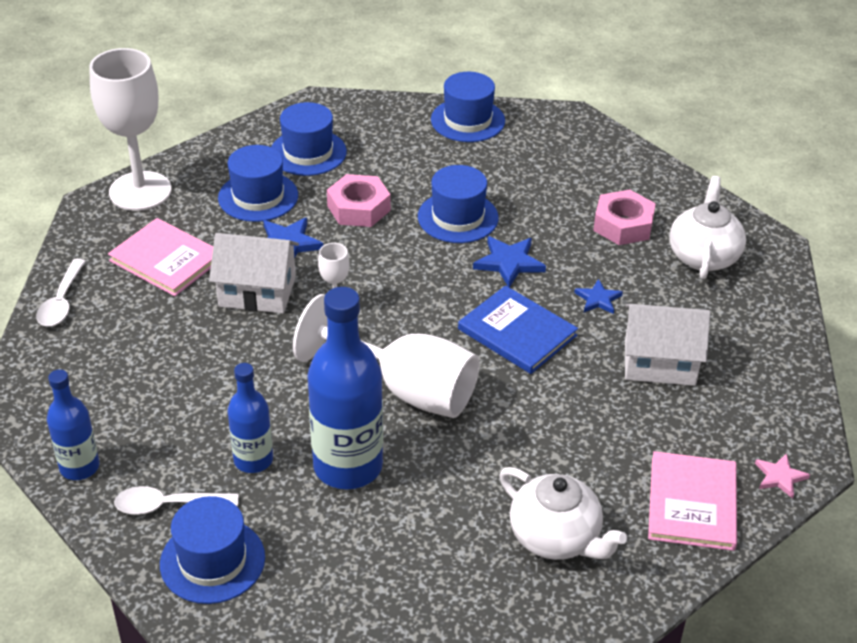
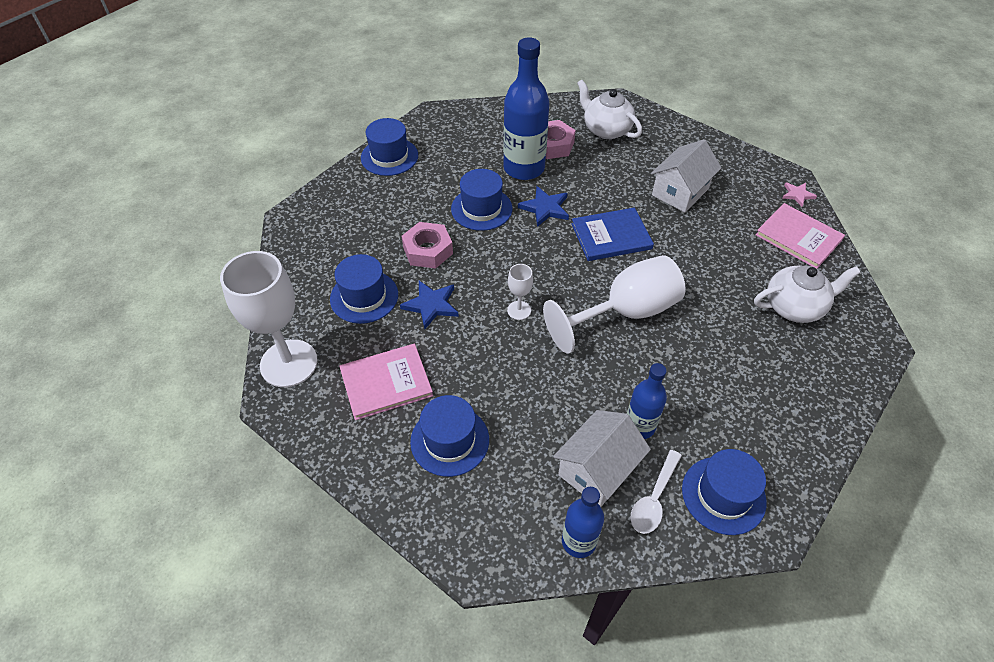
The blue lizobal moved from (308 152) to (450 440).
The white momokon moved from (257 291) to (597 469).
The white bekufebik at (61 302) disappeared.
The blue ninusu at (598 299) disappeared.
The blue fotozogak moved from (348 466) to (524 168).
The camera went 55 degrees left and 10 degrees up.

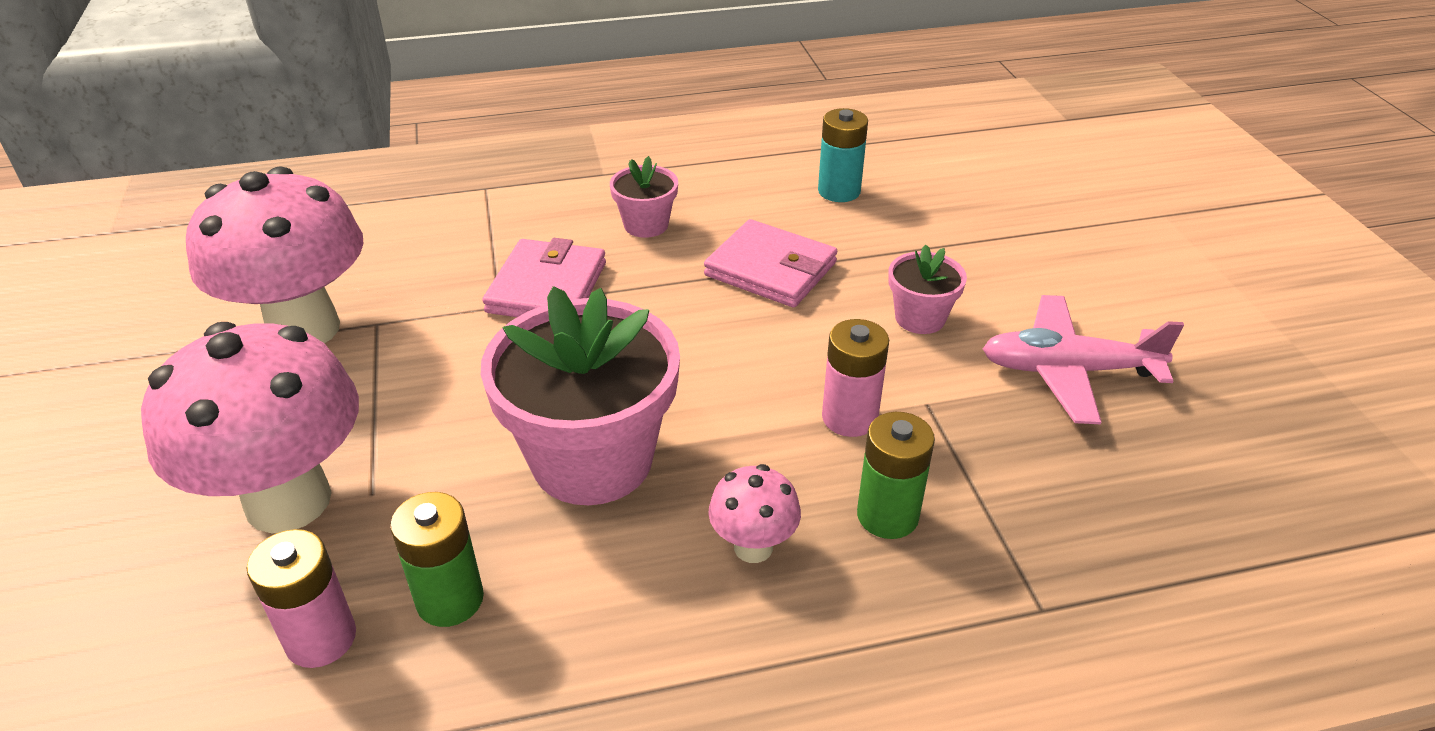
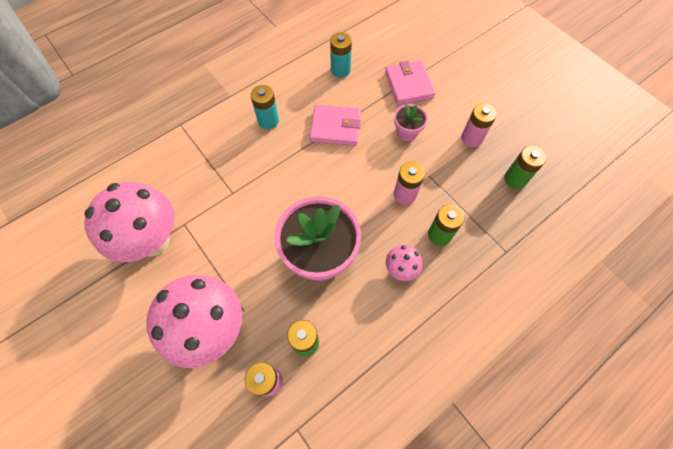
The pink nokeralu at (646 225) was replaced by the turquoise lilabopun at (268 121).
The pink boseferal moved from (547 287) to (408 85).
The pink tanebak at (1068 371) was replaced by the pink lilabopun at (471 138).
The green lilabopun at (515 179) appeared.
The camera went 25 degrees left and 25 degrees up.

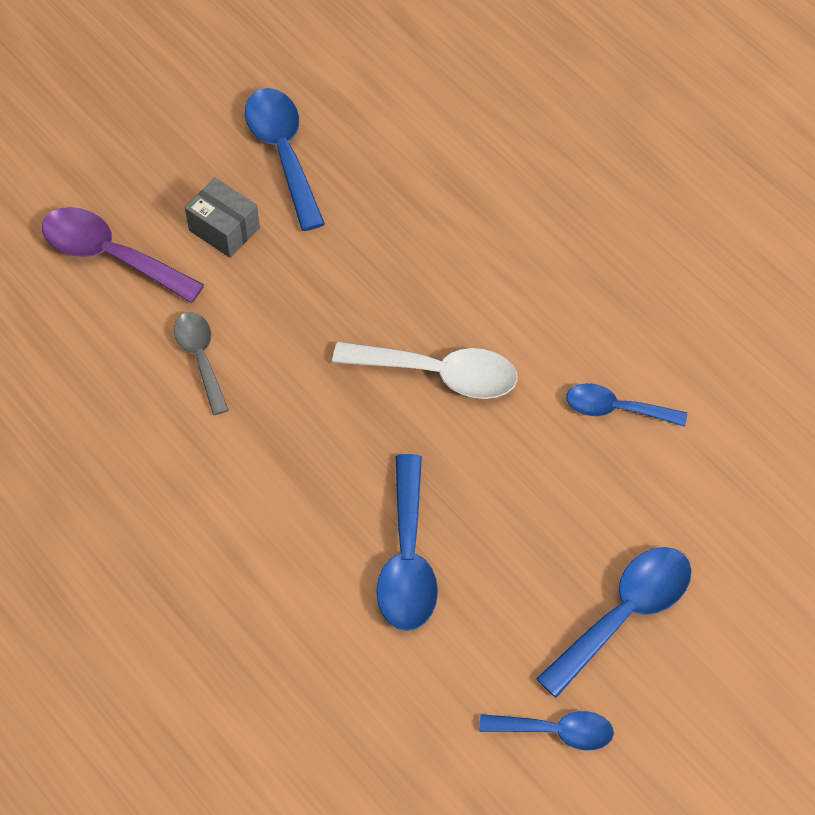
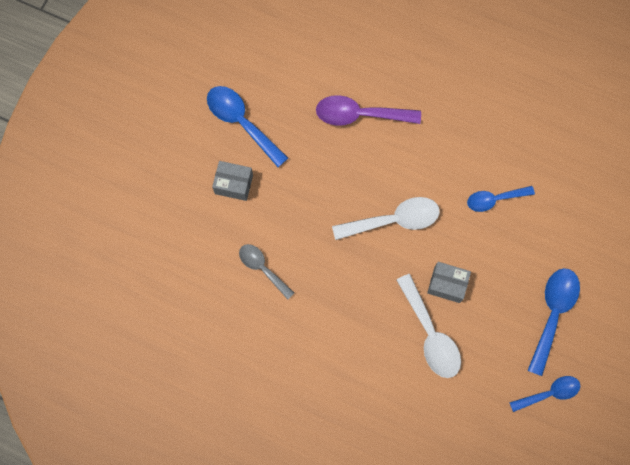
The purple bekufebik moved from (111 255) to (360 115).
The blue bekufebik at (407 558) became the white bekufebik at (430 334).
The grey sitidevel at (447 284) appeared.
The camera went 25 degrees left and 15 degrees up.

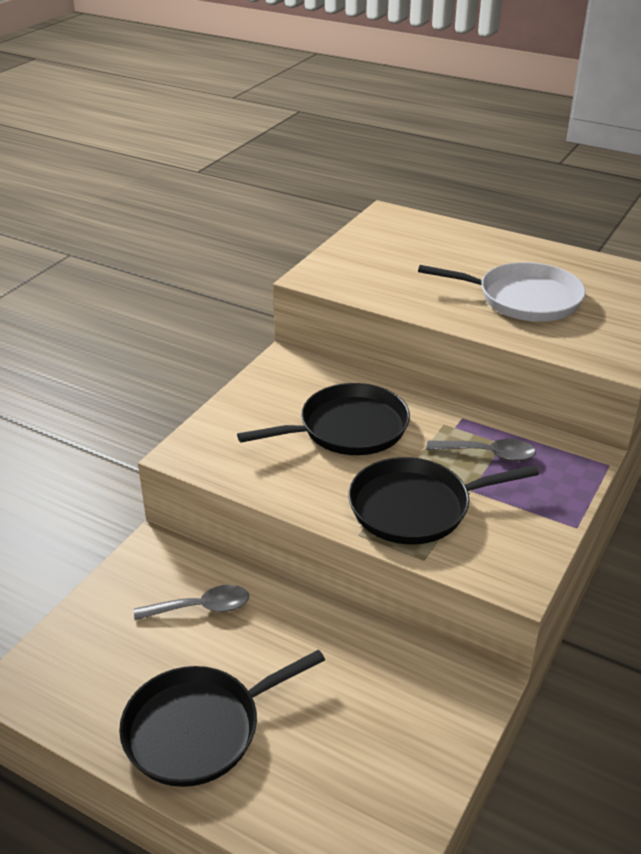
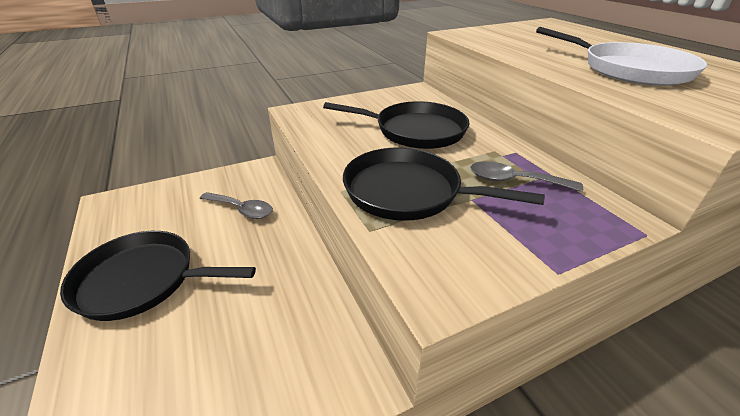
The grey bekufebik at (488 454) turned 150 degrees clockwise.
The camera went 35 degrees right and 0 degrees up.

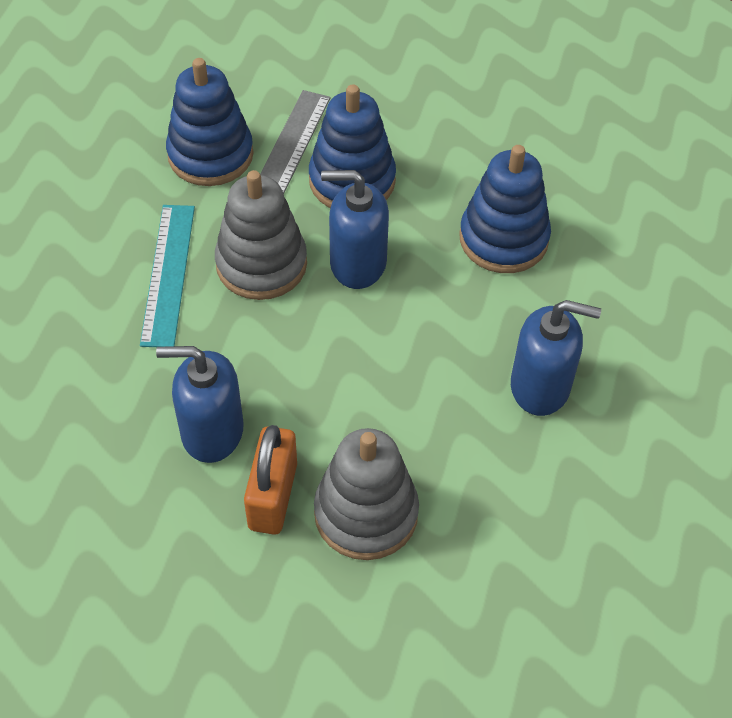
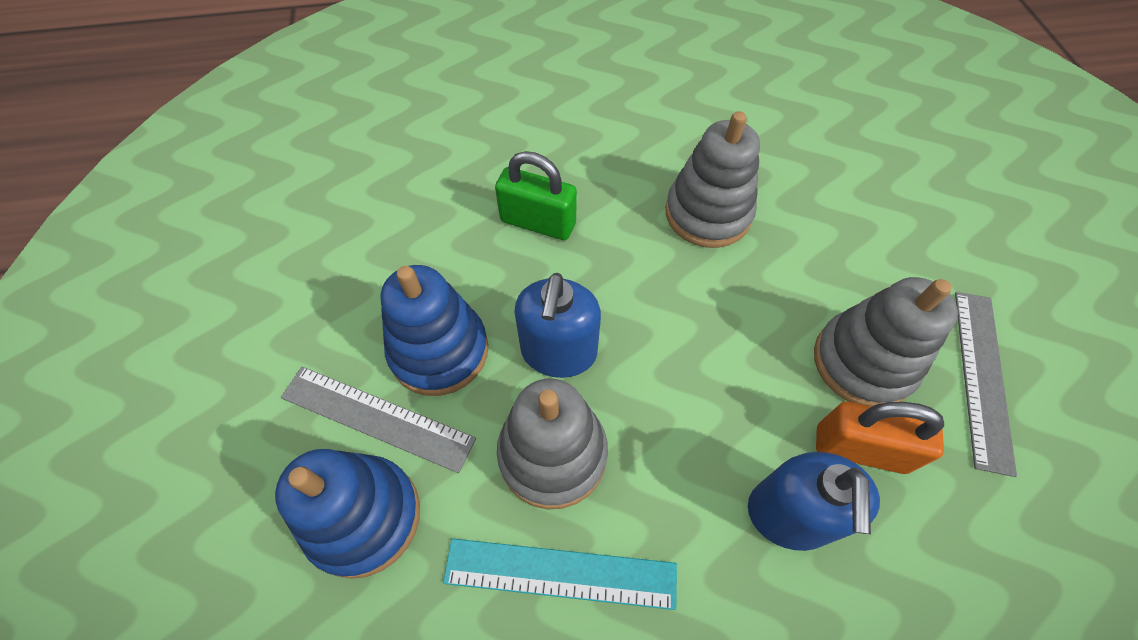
The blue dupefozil at (503 239) was replaced by the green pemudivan at (538 222).
The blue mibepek at (540 386) was replaced by the grey dupefozil at (708 213).
The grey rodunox at (982 377) appeared.
The camera went 85 degrees left and 5 degrees up.

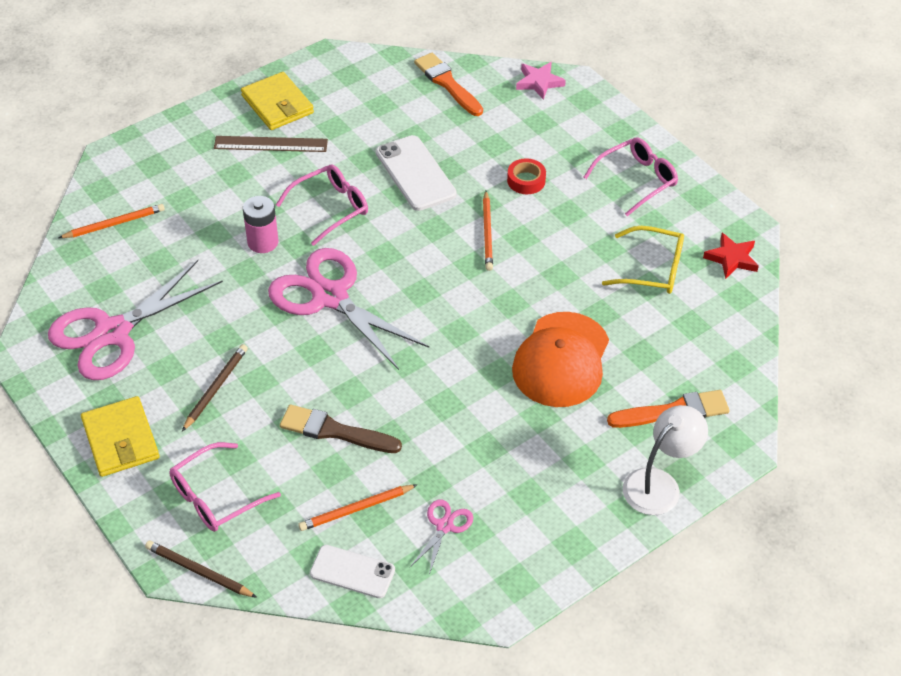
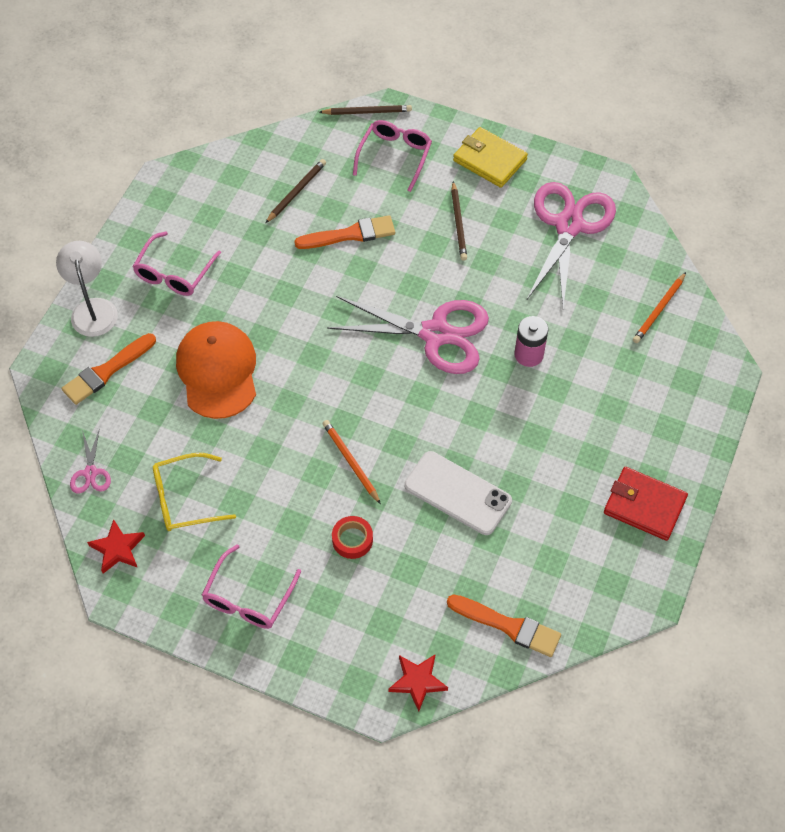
The pink ninusu at (539 82) became the red ninusu at (417 681).
The yellow boseferal at (277 104) became the red boseferal at (644 505).
The brown rodunox at (270 144) disappeared.
The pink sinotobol moved from (330 208) to (174 272).
The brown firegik at (335 431) became the orange firegik at (350 234).
The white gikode at (659 484) turned 150 degrees clockwise.
The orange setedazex at (356 509) became the brown setedazex at (296 192).
The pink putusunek moved from (444 526) to (90 473).
The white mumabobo at (352 572) disappeared.
The camera went 150 degrees right and 10 degrees up.

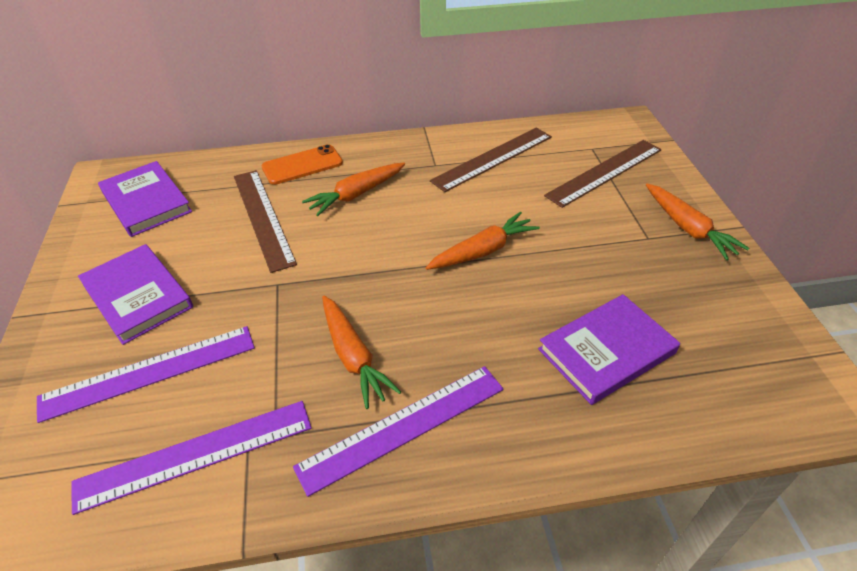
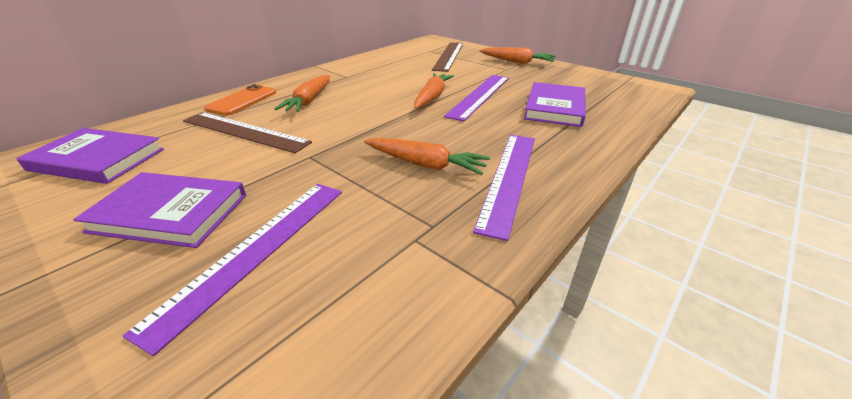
The brown rodunox at (493 158) disappeared.
The purple rodunox moved from (195 454) to (480 96).
The camera went 40 degrees left and 10 degrees down.

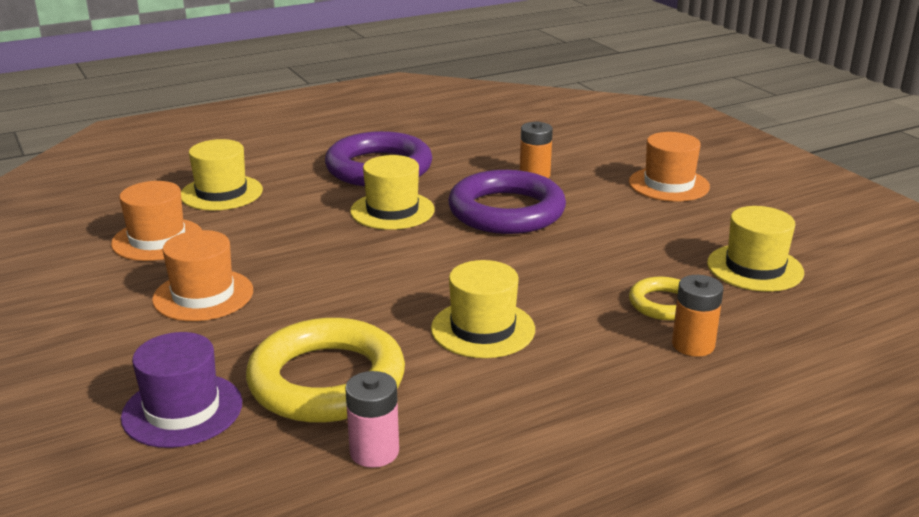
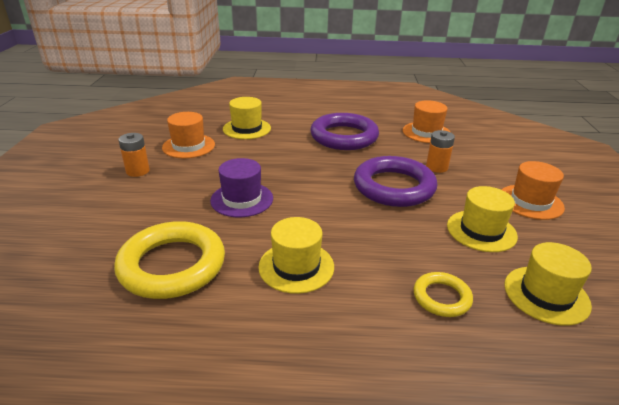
The yellow lizobal moved from (392 211) to (481 231).
The orange lizobal moved from (203 295) to (426 132).
The orange lilabopun moved from (693 345) to (137 171).
The purple lizobal moved from (182 410) to (242 199).
The pink lilabopun at (374 452) disappeared.
The camera went 30 degrees right and 5 degrees up.

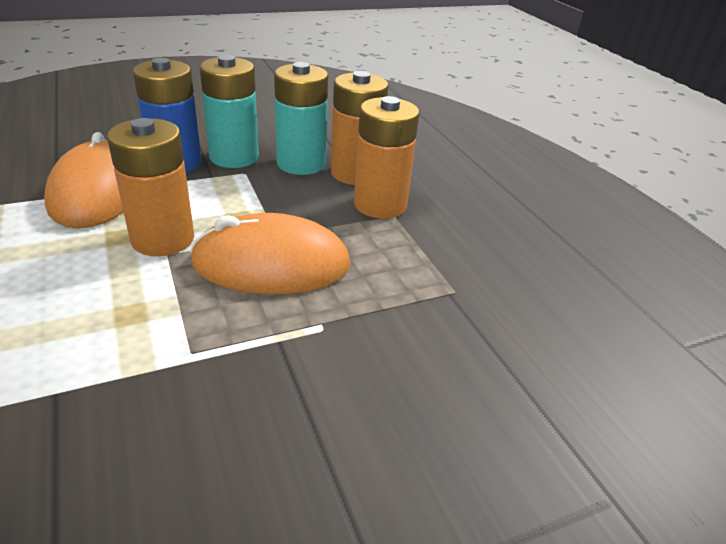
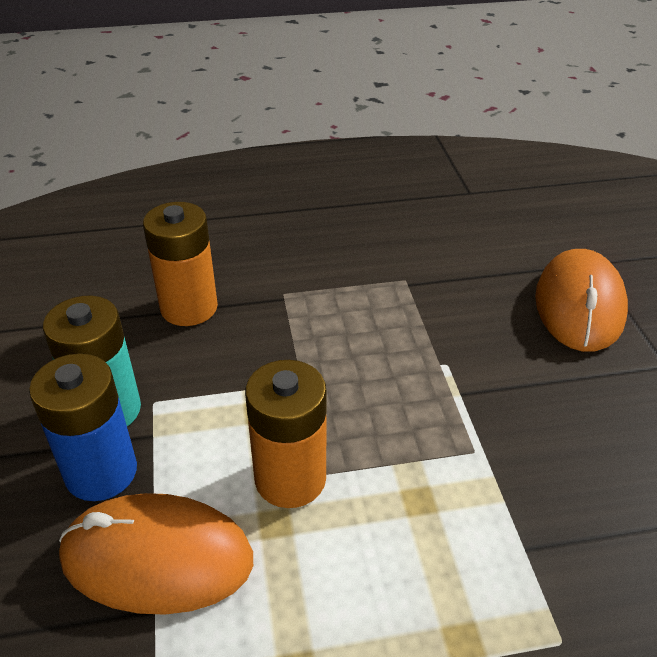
The turquoise lilabopun at (301 164) disappeared.
The orange lilabopun at (380 205) disappeared.
The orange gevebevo moved from (271 264) to (579 305).
The camera went 75 degrees left and 5 degrees up.

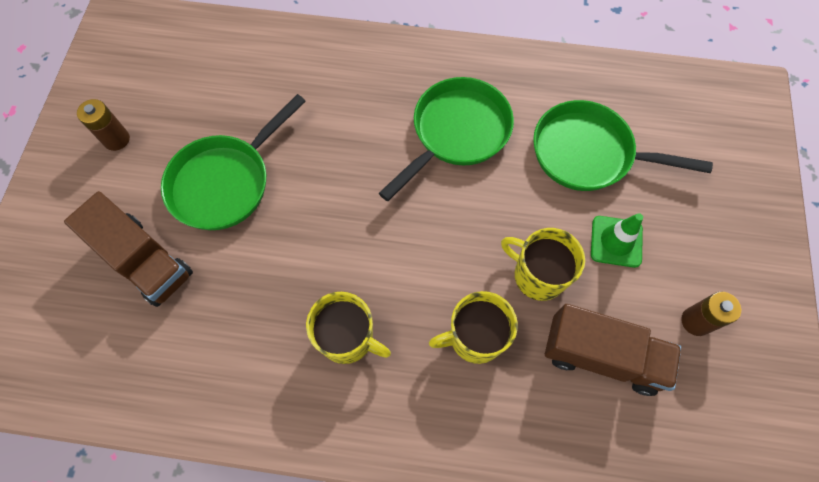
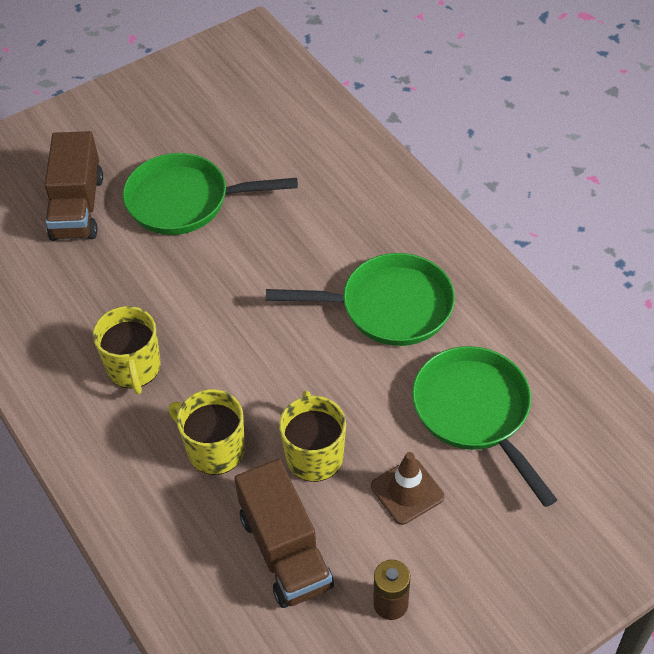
The brown lilabopun at (116 139) disappeared.
The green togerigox at (616 241) became the brown togerigox at (407 491).
The camera went 50 degrees right and 15 degrees down.

